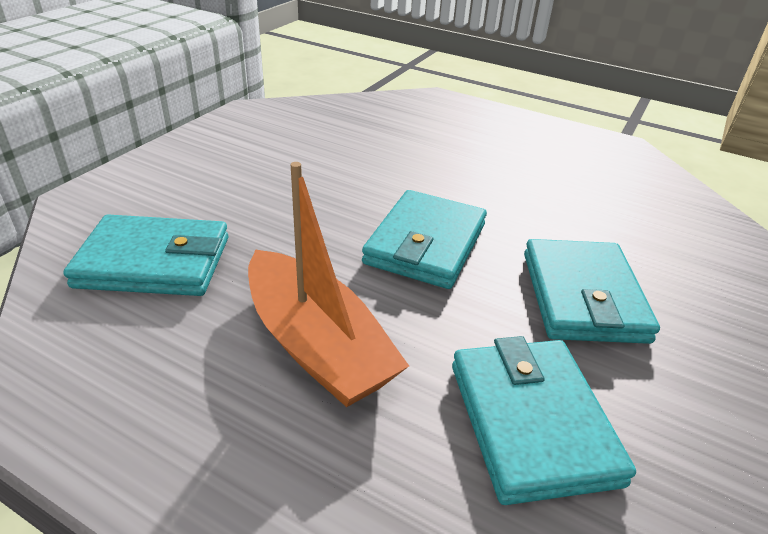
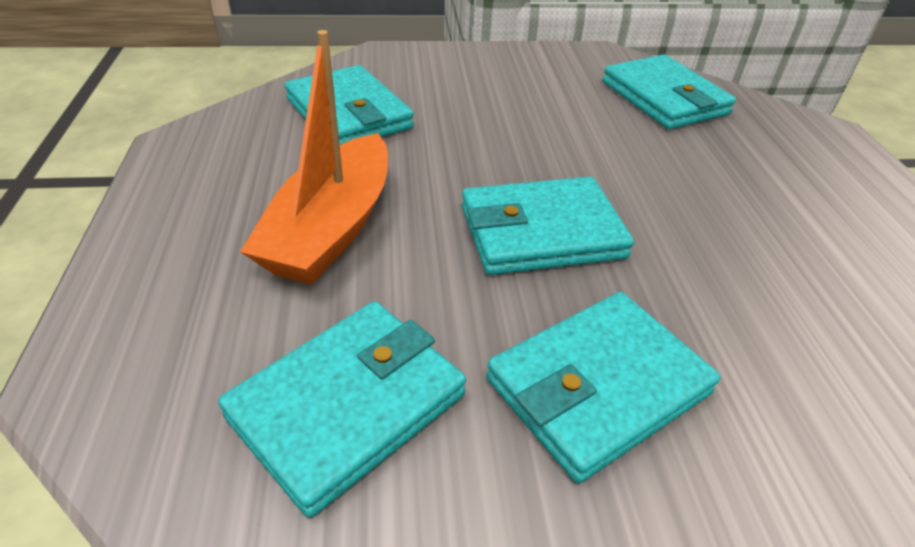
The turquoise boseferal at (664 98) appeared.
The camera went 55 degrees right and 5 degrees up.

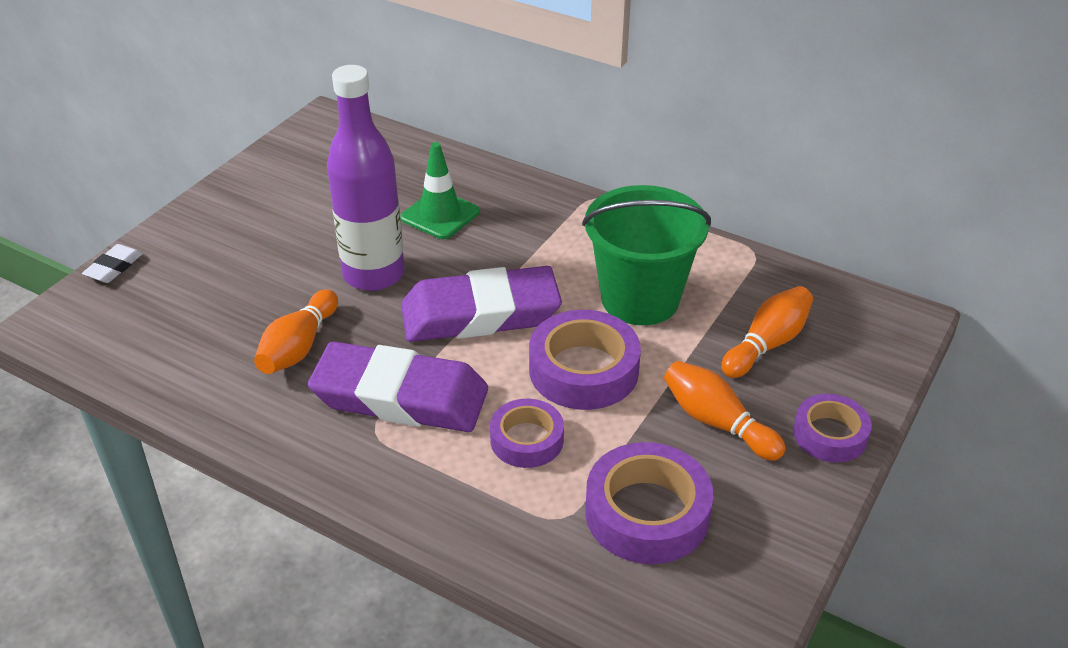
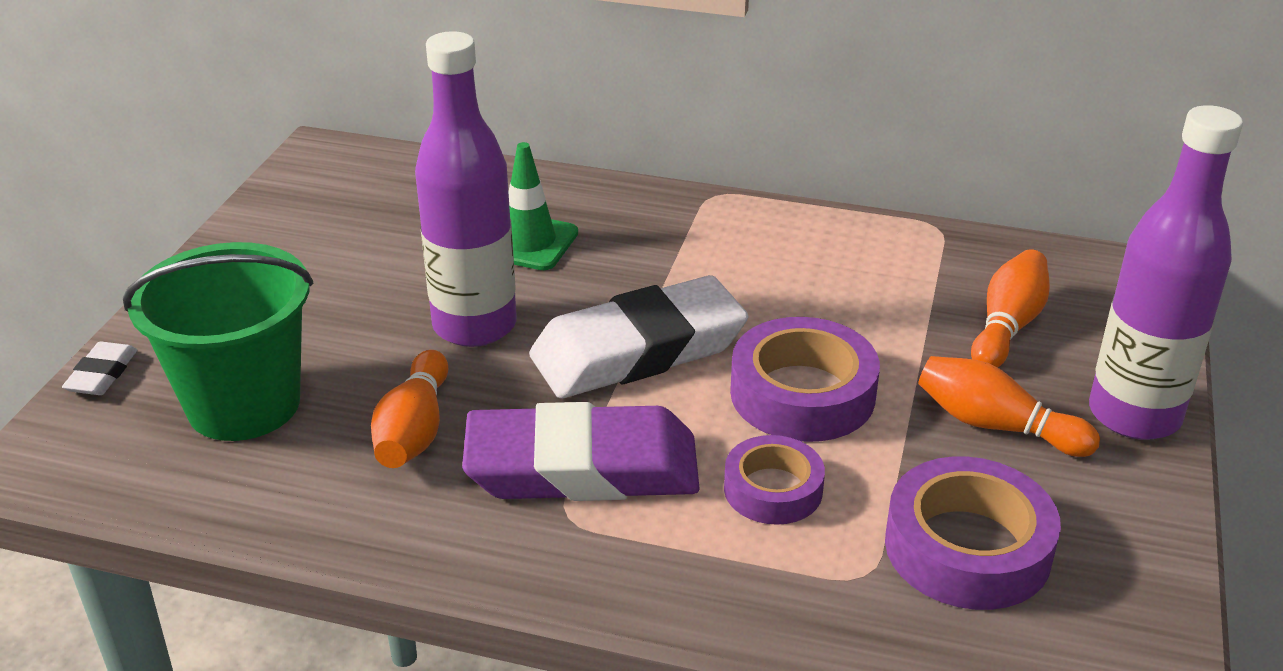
The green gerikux moved from (640 299) to (244 404).
The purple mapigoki at (480 314) became the white mapigoki at (638 350).
The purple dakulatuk at (830 434) was replaced by the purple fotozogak at (1134 415).
The camera went 15 degrees left and 5 degrees down.

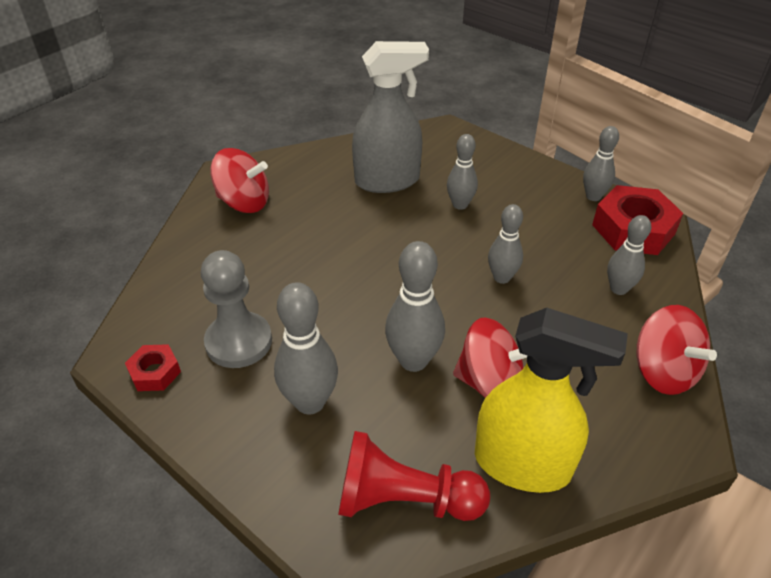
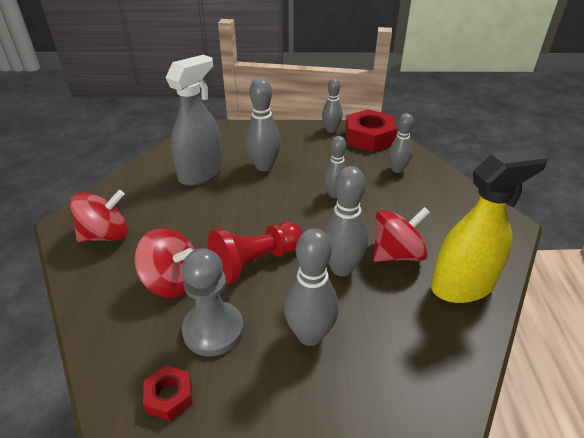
The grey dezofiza at (460 205) changed to 1.51 times the size.
The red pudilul moved from (663 371) to (172 281).
The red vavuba moved from (404 500) to (255 262).
The camera went 40 degrees left and 5 degrees down.

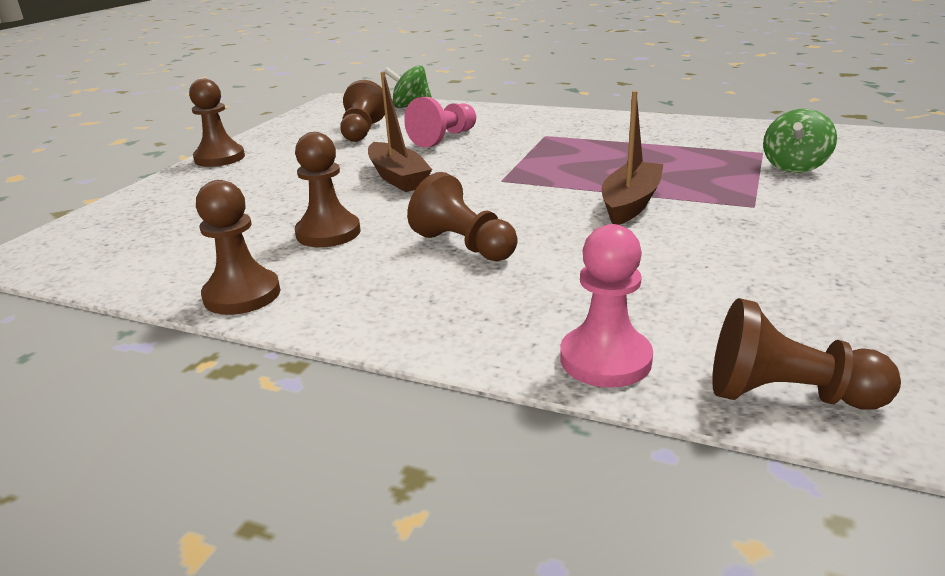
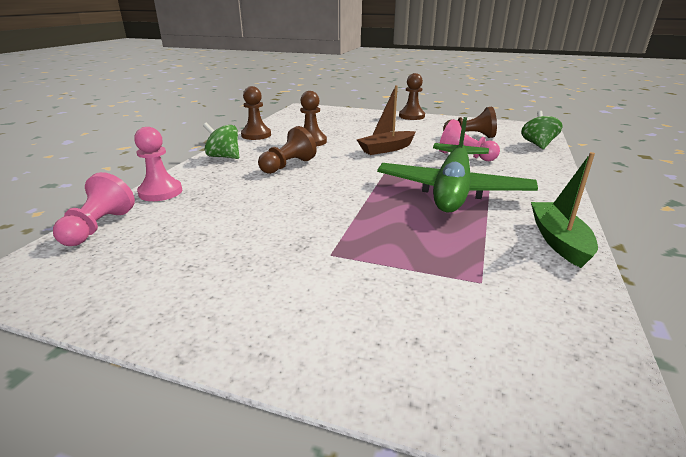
The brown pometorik at (630 203) disappeared.
The green pudilul moved from (794 167) to (224 157).
The brown vavuba at (787 395) became the pink vavuba at (98 227).
The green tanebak at (452 190) appeared.
The green pometorik at (558 241) appeared.
The camera went 85 degrees right and 0 degrees up.

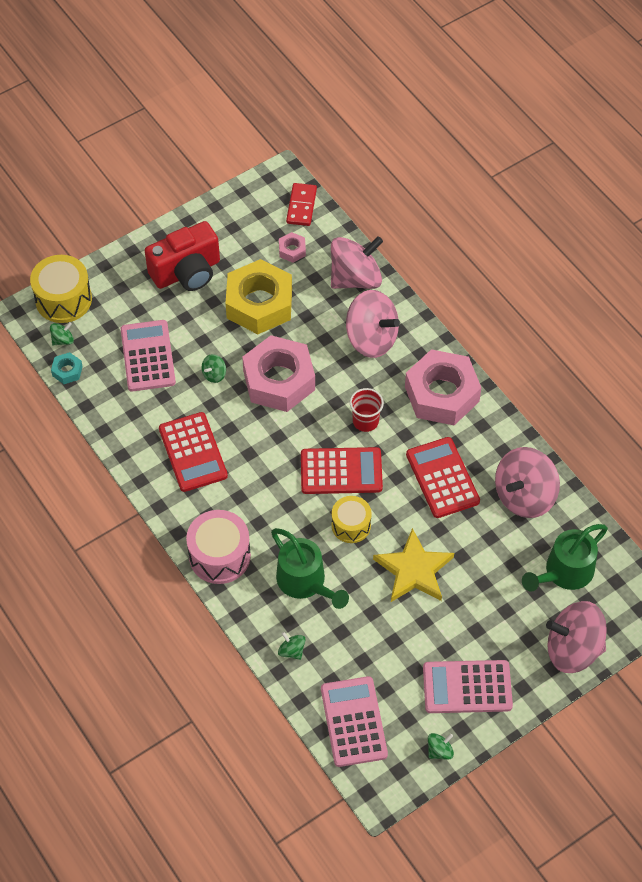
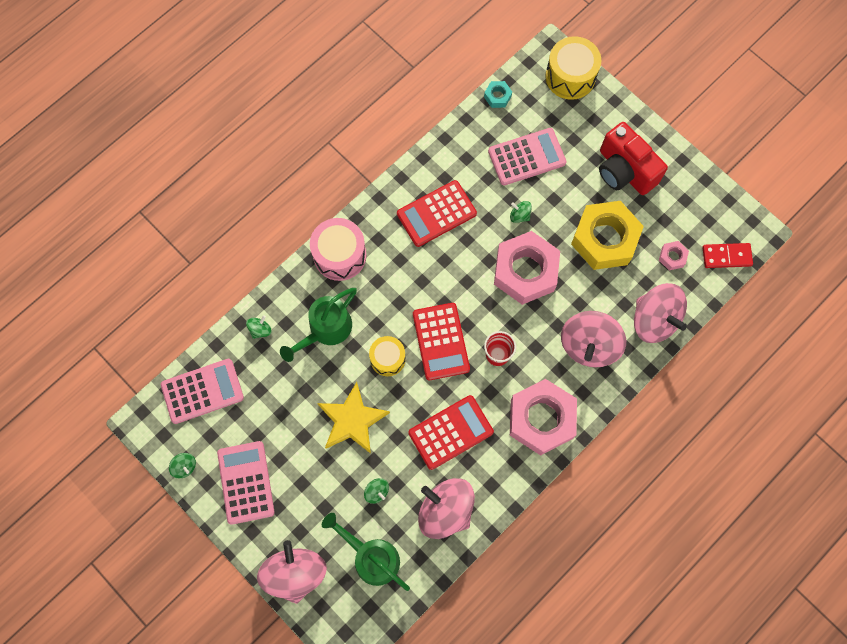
The green pudilul moved from (63 340) to (376 492).
The camera went 80 degrees right and 15 degrees up.

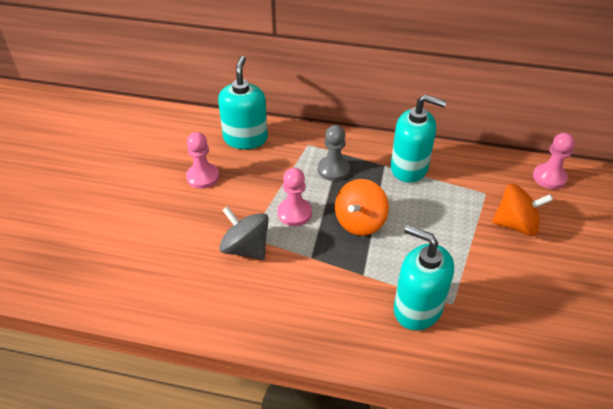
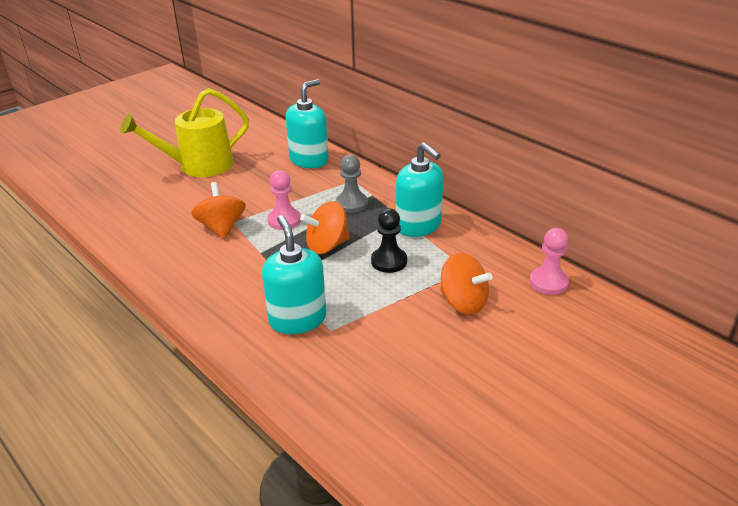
The pink vavuba at (203 177) disappeared.
The grey pudilul at (246 248) became the orange pudilul at (221 228).
The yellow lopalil at (199 165) appeared.
The black vavuba at (389 261) appeared.
The camera went 35 degrees right and 10 degrees down.

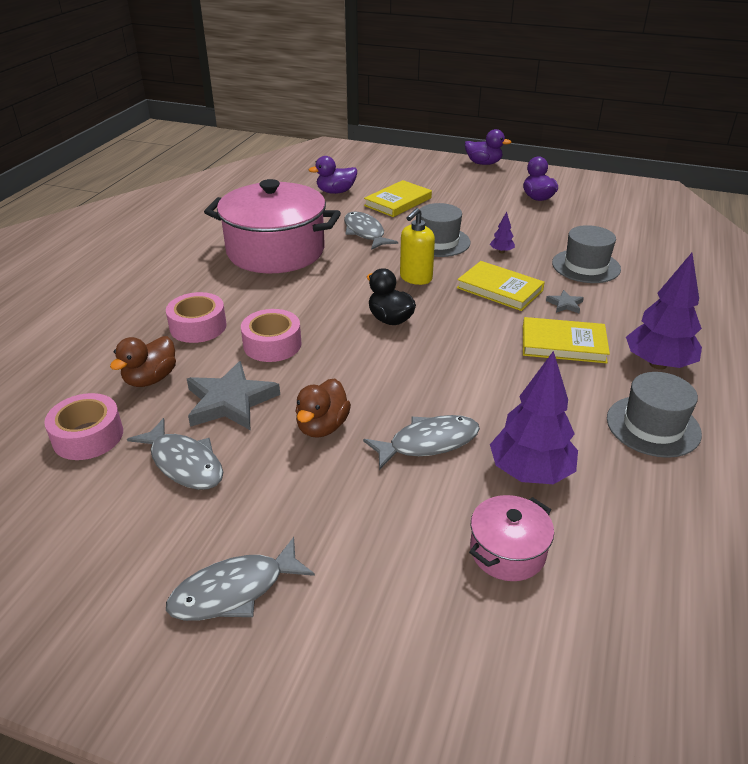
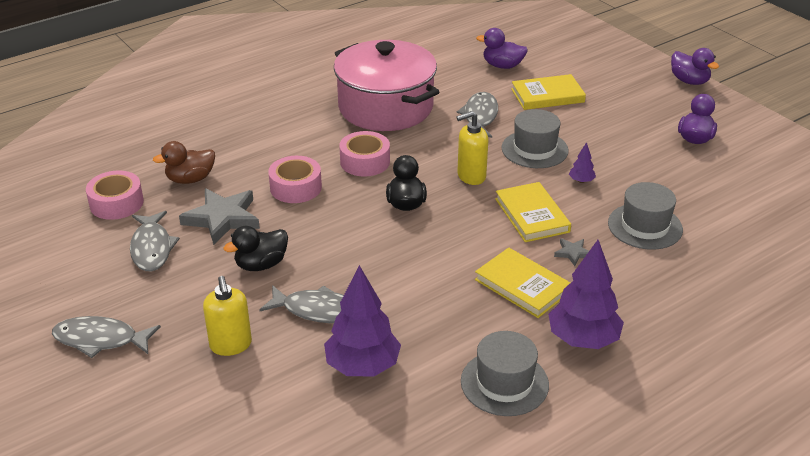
The pink dakulatuk moved from (198 326) to (365 162).
The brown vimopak at (322 426) became the black vimopak at (261 264).
The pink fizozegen at (507 551) disappeared.
The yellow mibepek at (231 345) appeared.
The camera went 35 degrees right and 0 degrees up.

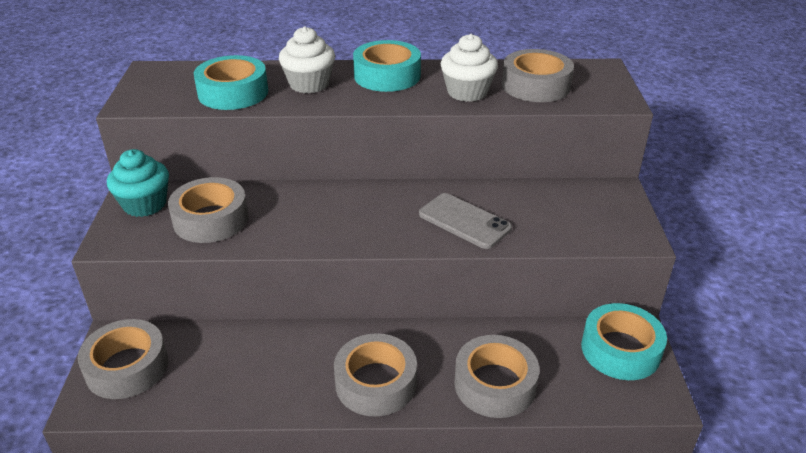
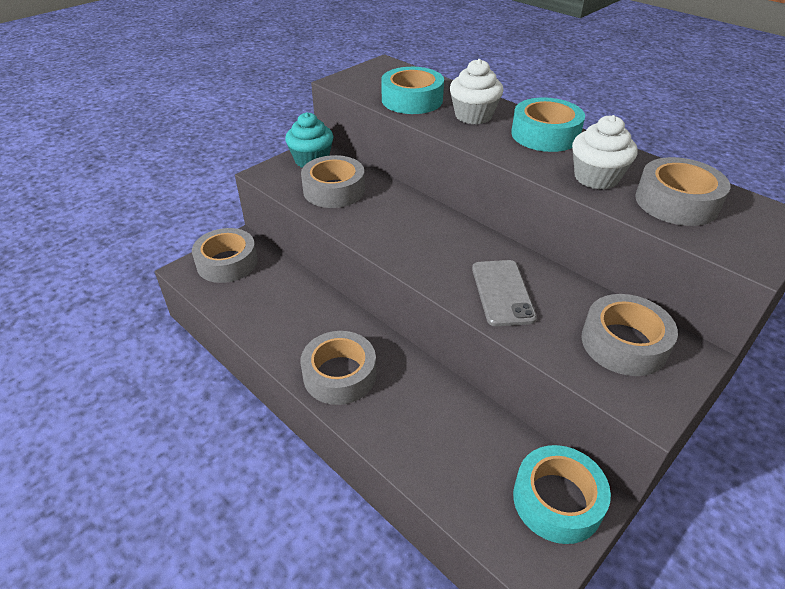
The grey dakulatuk moved from (495 384) to (624 343).
The camera went 45 degrees right and 5 degrees up.

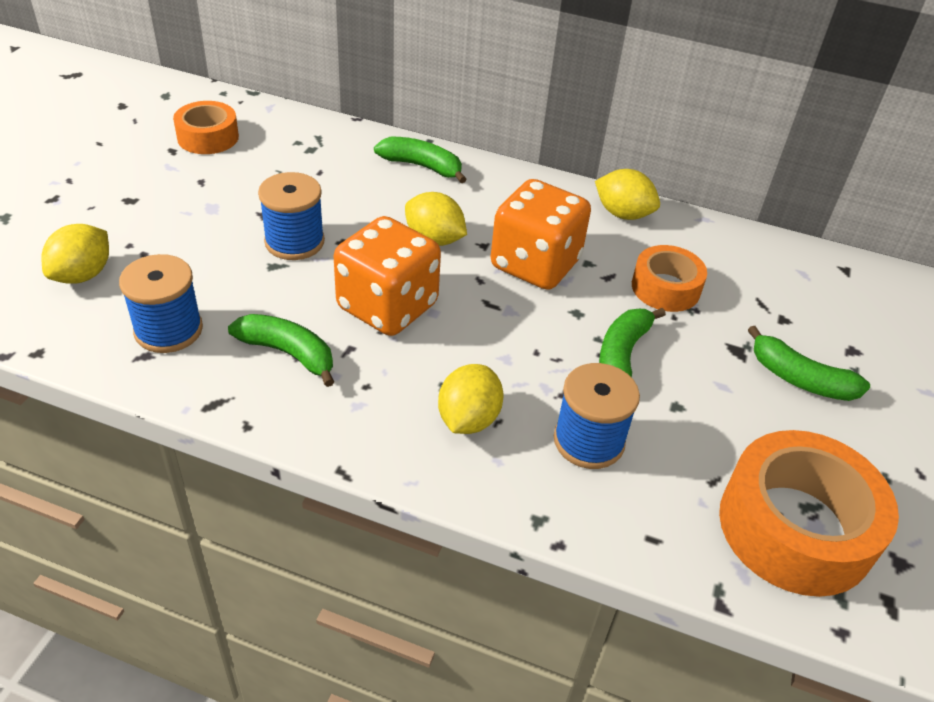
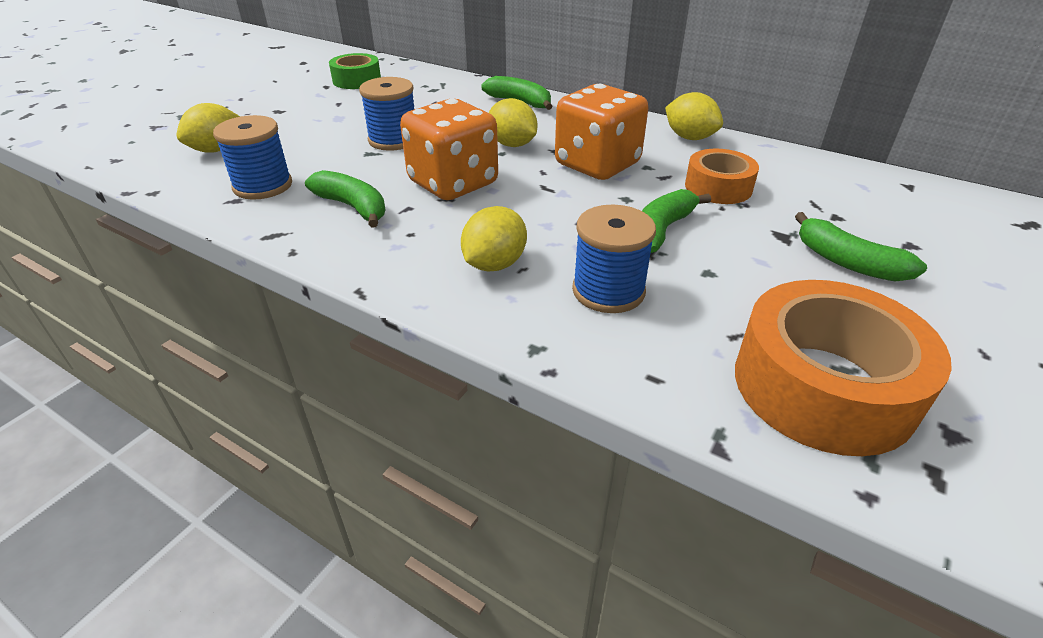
The orange dakulatuk at (208 137) became the green dakulatuk at (357 80).
The camera went 15 degrees right and 5 degrees down.

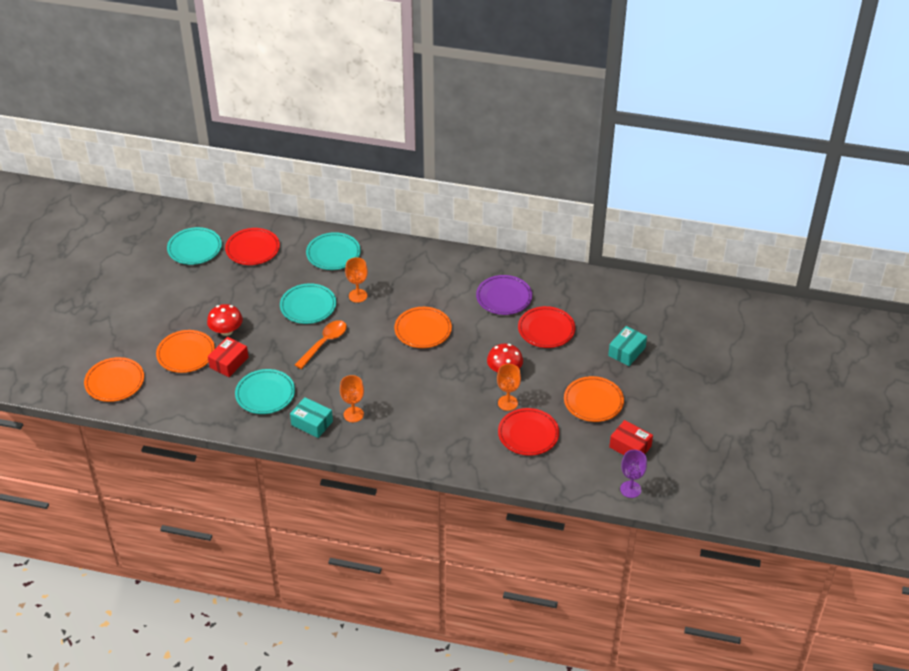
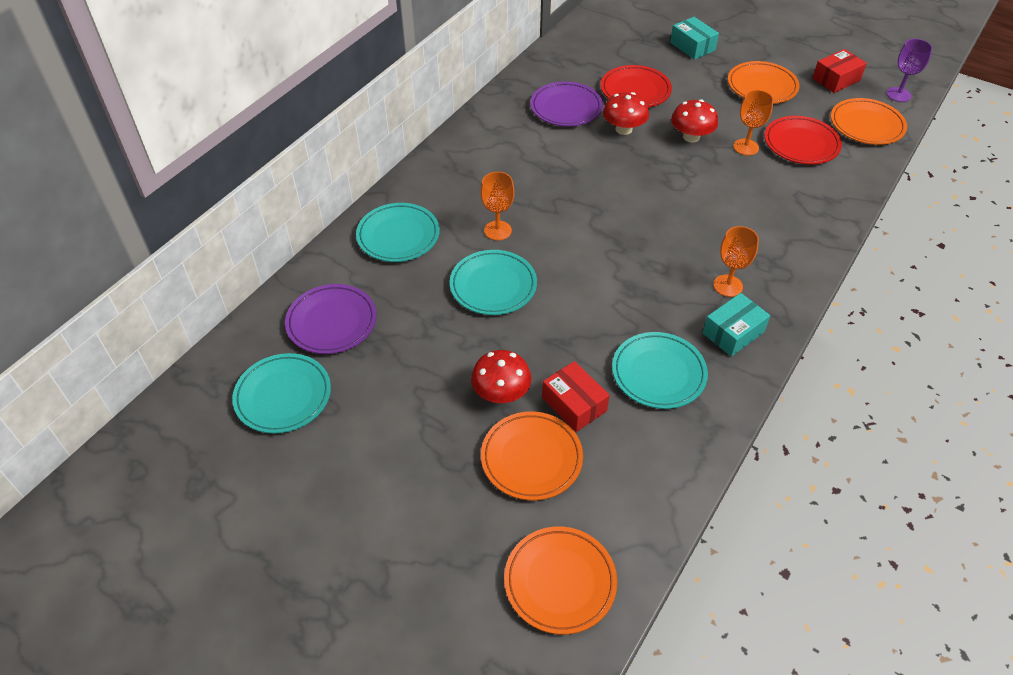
The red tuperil at (252 249) became the purple tuperil at (332 322).
The orange tuperil moved from (423 330) to (866 125).
The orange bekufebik at (324 343) disappeared.
The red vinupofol at (623 129) appeared.
The camera went 70 degrees left and 5 degrees up.

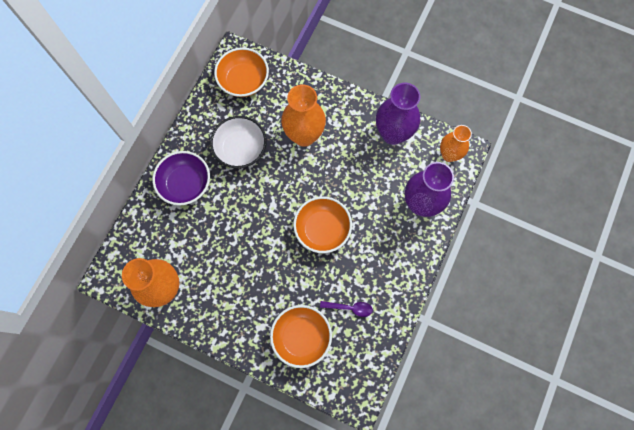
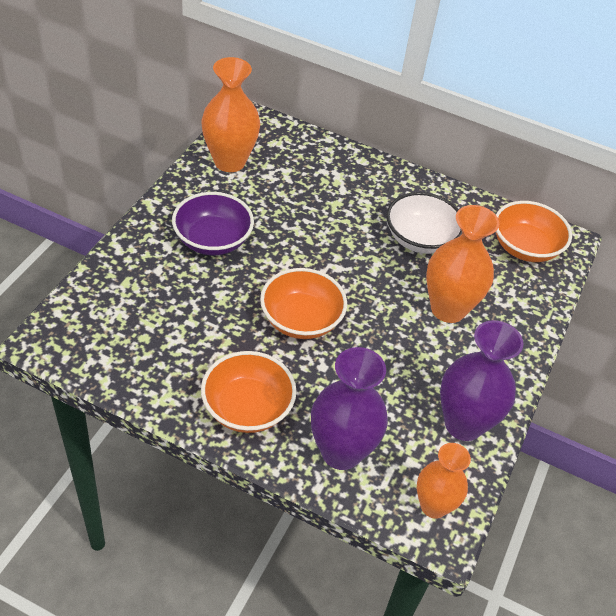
The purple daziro moved from (185 184) to (212 240).
The purple bekufebik at (349 308) disappeared.
The orange daziro moved from (301 337) to (247 408).
The camera went 85 degrees right and 25 degrees down.

